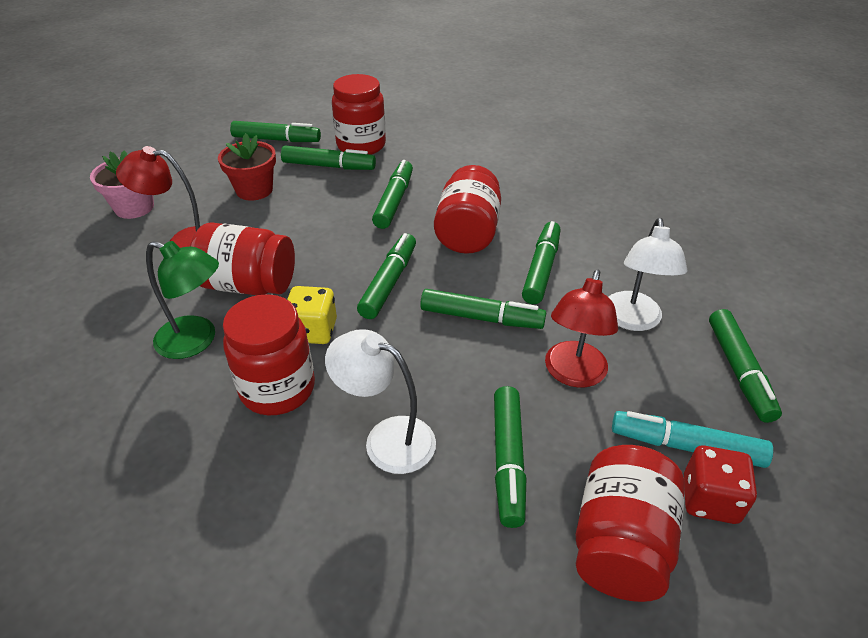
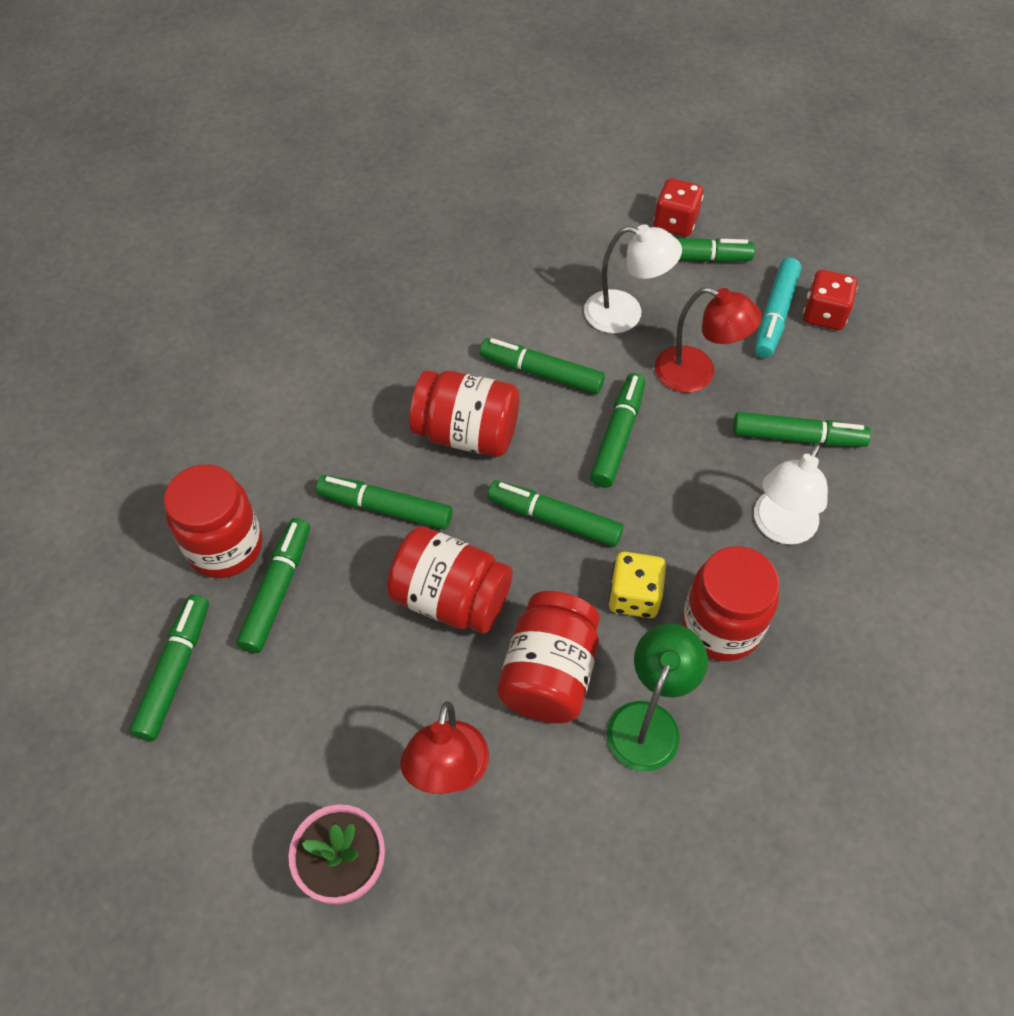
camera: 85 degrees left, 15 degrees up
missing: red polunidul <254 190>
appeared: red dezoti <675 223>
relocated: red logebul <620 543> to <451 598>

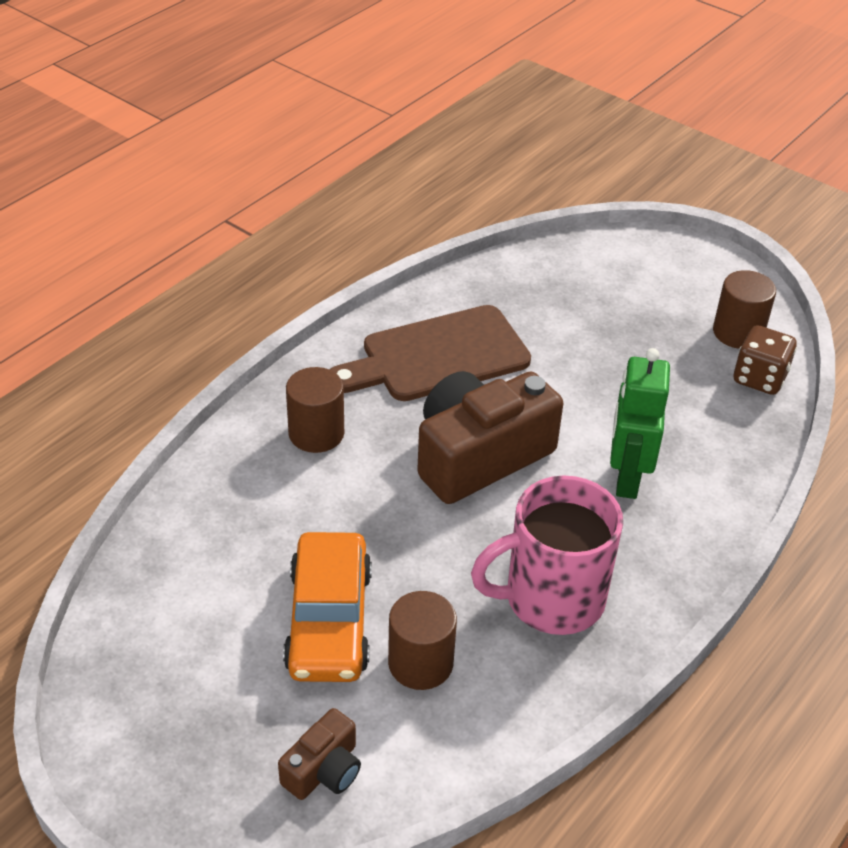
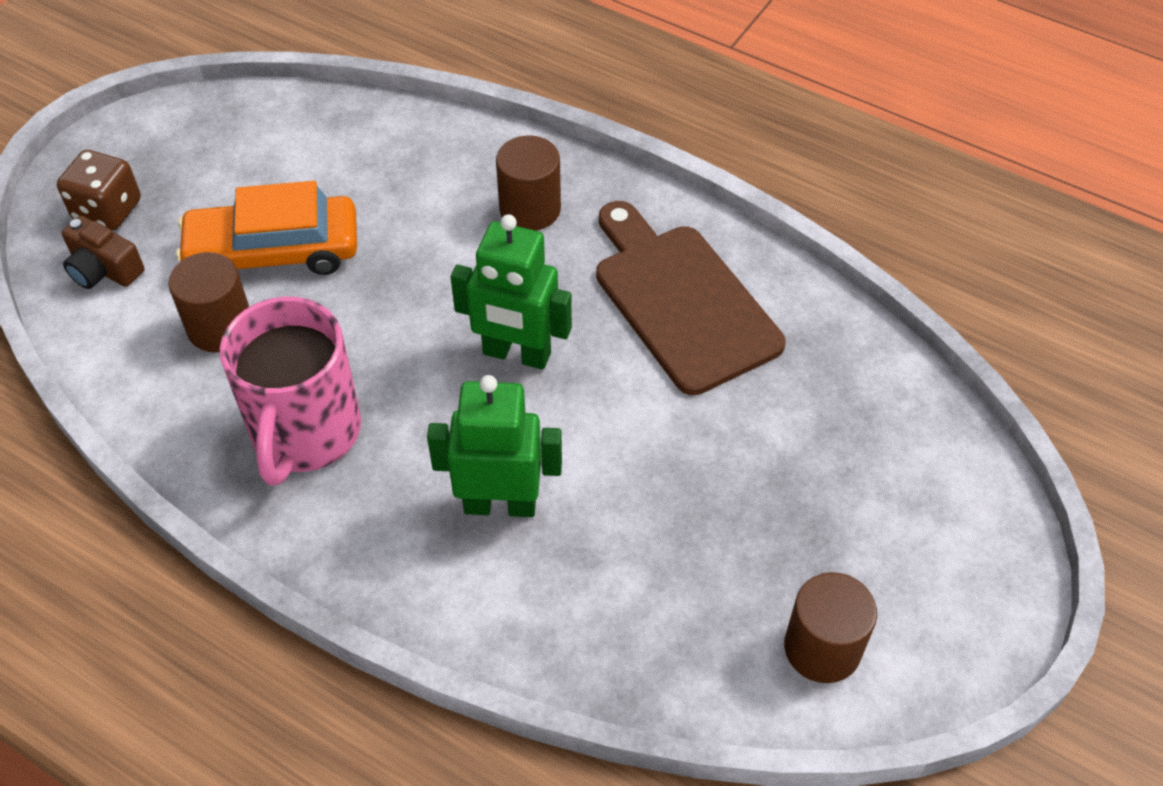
camera: 85 degrees right, 10 degrees up
relocated: brown dezoti <759 378> to <107 210>
exchanged: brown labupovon <479 456> to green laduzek <516 354>
spun: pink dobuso <551 599> = <305 433> 150 degrees counterclockwise

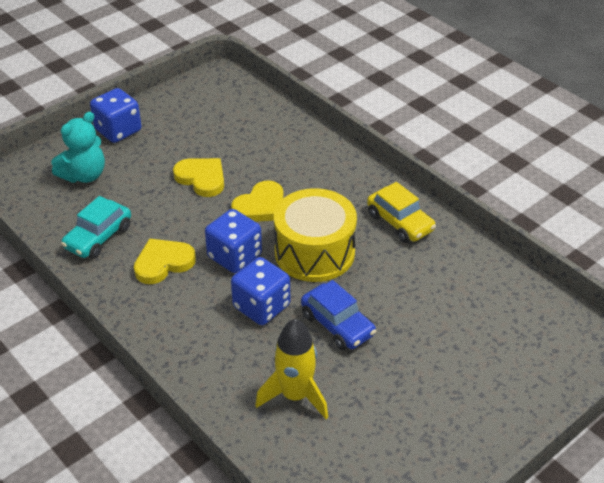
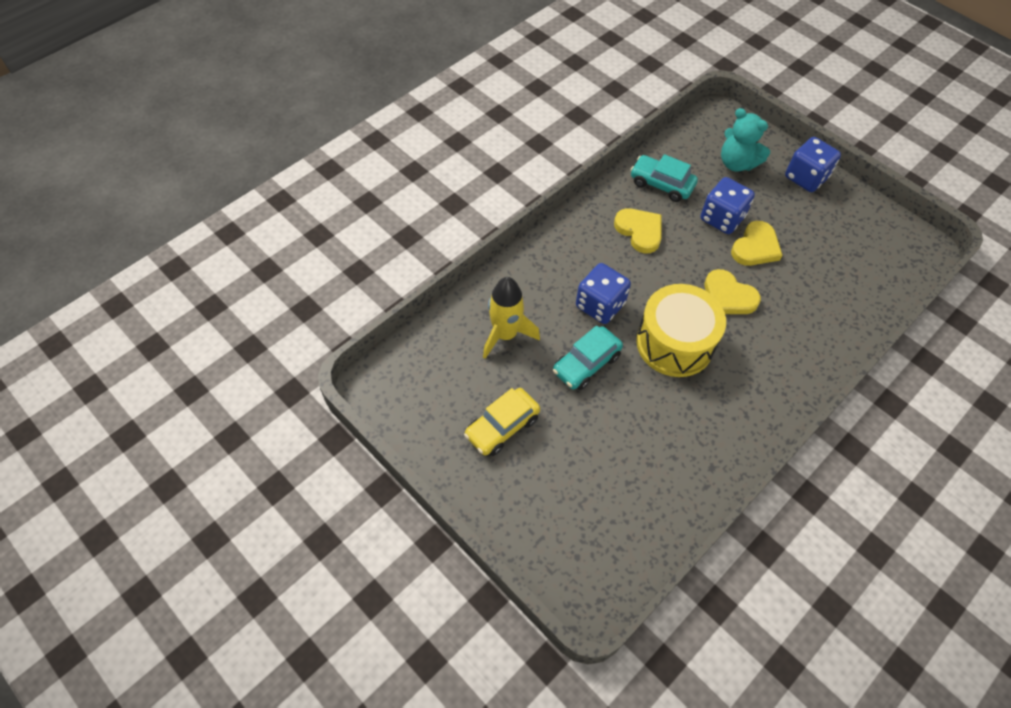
camera: 85 degrees right, 15 degrees up
relocated: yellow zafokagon <400 222> to <502 427>; blue dezoti <234 256> to <722 218>
colour: blue zafokagon <337 325> to turquoise zafokagon <586 364>

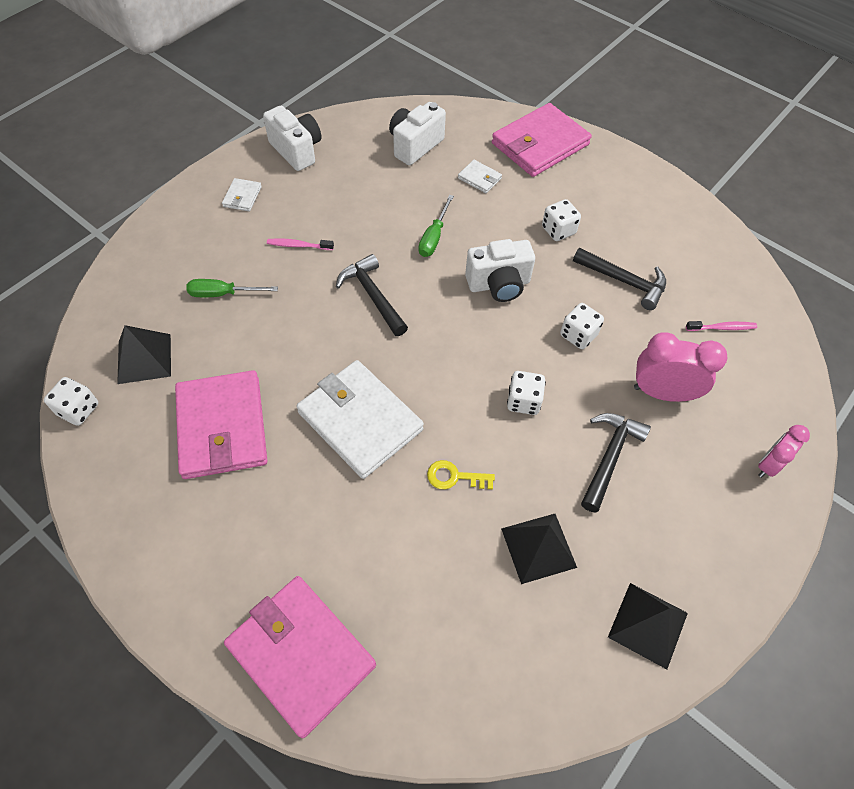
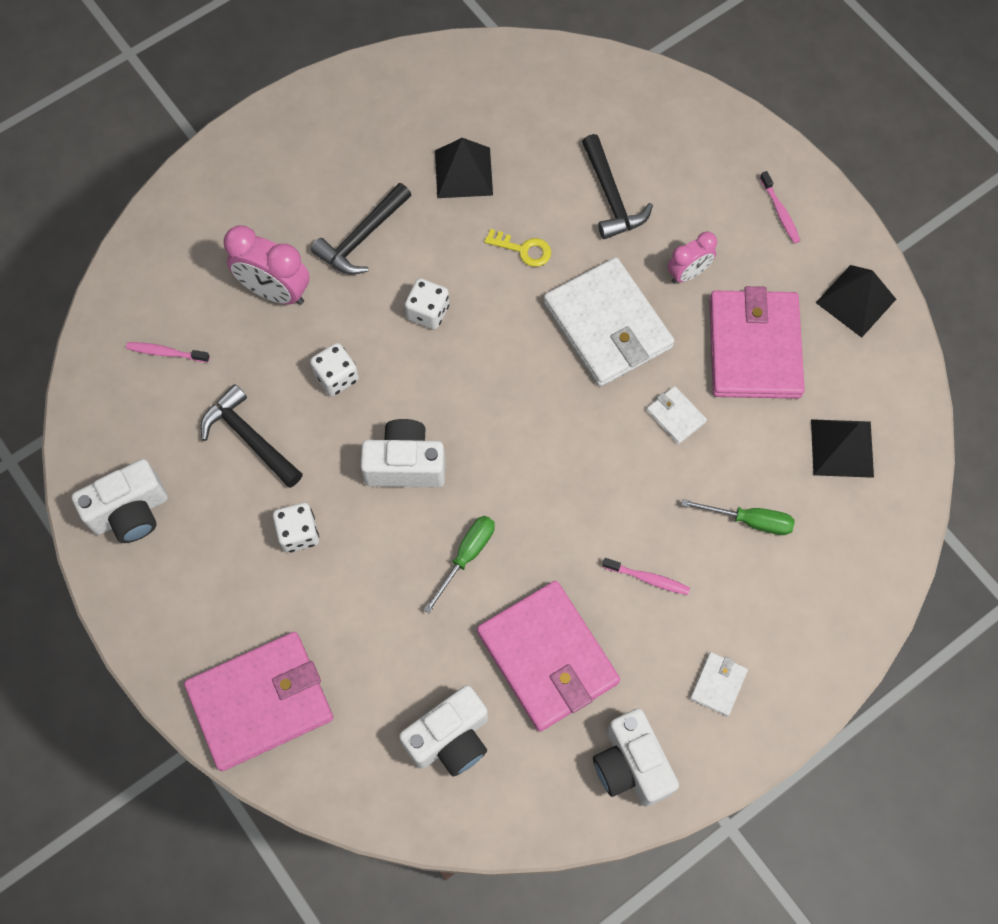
camera: 165 degrees left, 10 degrees up
missing: white dezoti <78 409>
appeared: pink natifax <780 212>; white labupovon <130 512>
relocated: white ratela <479 178> to <675 416>; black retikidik <373 296> to <611 196>; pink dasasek <768 465> to <688 273>; pink ratela <301 655> to <547 657>; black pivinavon <648 624> to <855 301>

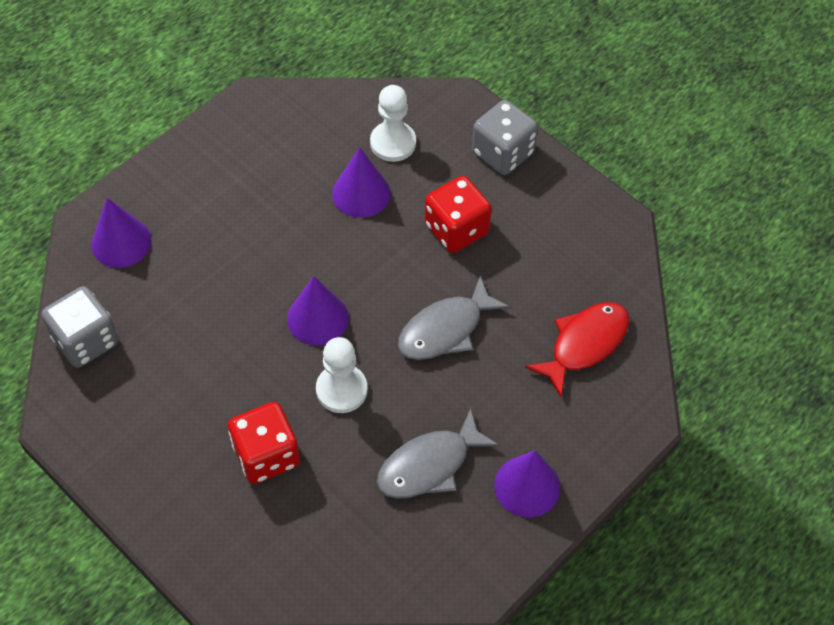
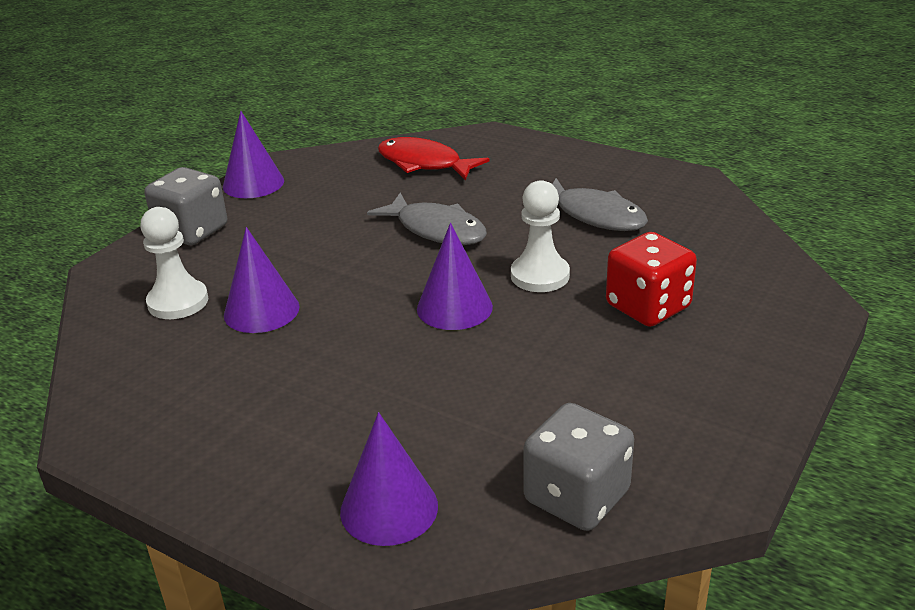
camera: 100 degrees left, 25 degrees down
missing: red dezoti <456 229>
relocated: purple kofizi <527 486> to <253 183>

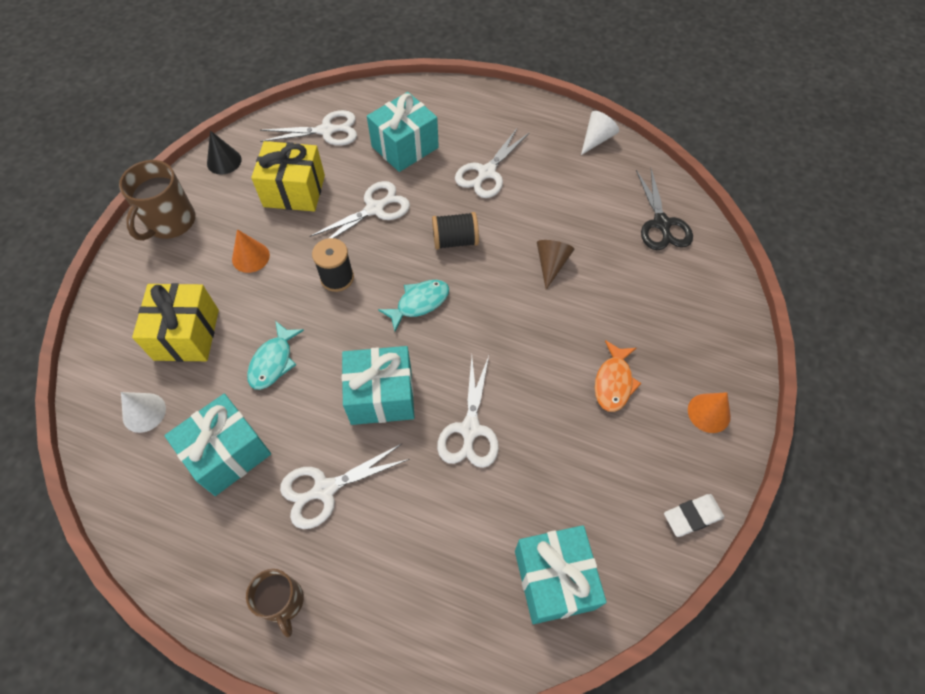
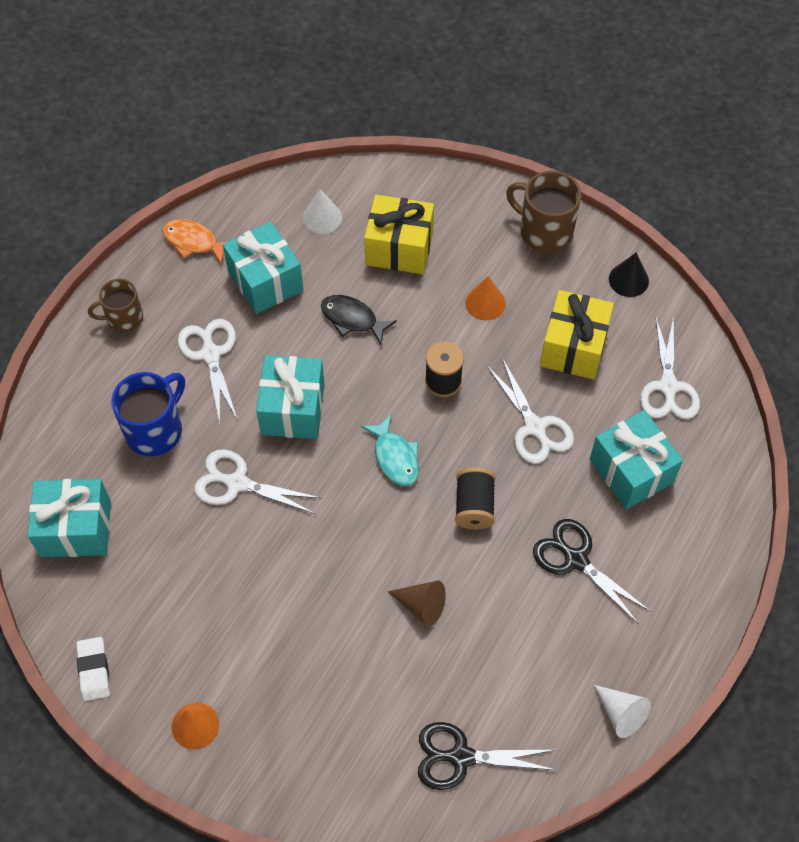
camera: 100 degrees right, 0 degrees up
appeared: blue dobuso <155 430>
relocated: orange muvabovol <613 382> to <194 242>
colour: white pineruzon <486 172> to black pineruzon <576 560>; turquoise muvabovol <273 362> to black muvabovol <352 319>

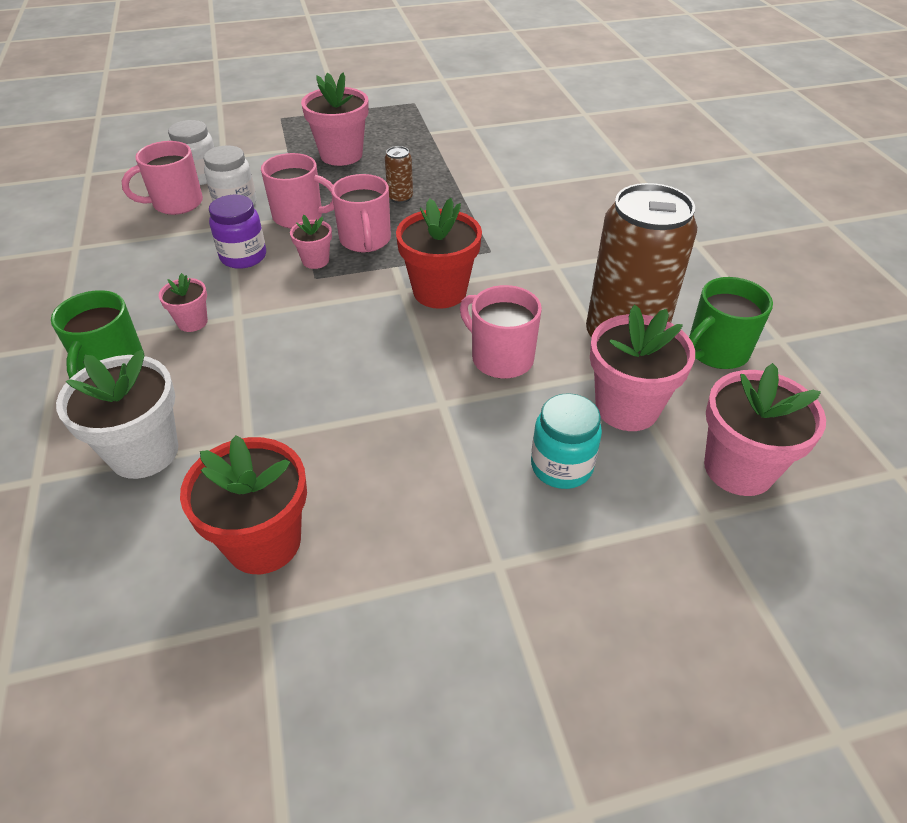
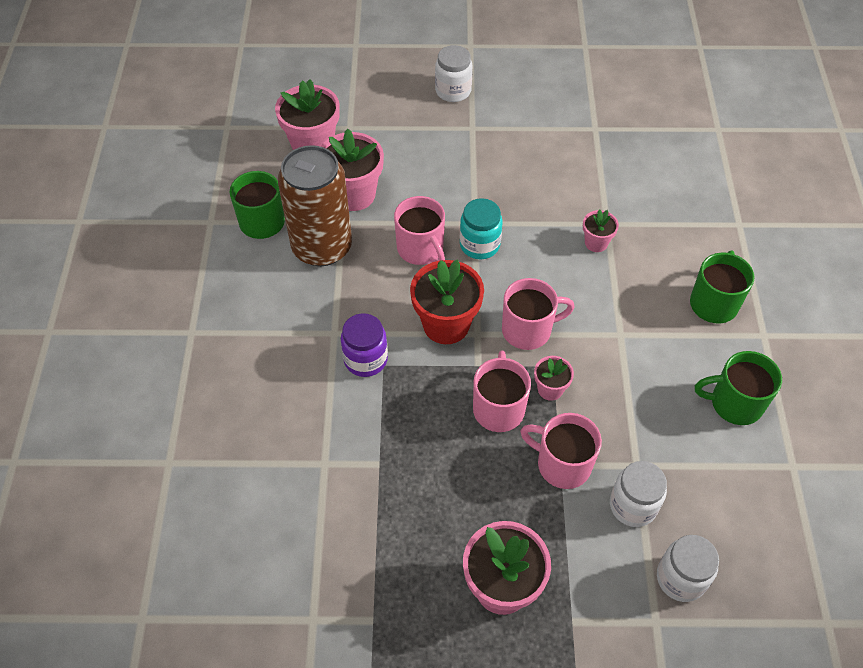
camera: 165 degrees left, 10 degrees up
missing: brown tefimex <400 197>; white polunidul <144 452>; red polunidul <263 542>
appeared: white logebul <453 91>; green dobuso <734 403>
relocated: pink dobuso <176 203> to <528 330>; purple logebul <243 256> to <365 359>; pink polunidul <192 322> to <596 243>; turquoise logebul <561 466> to <479 245>

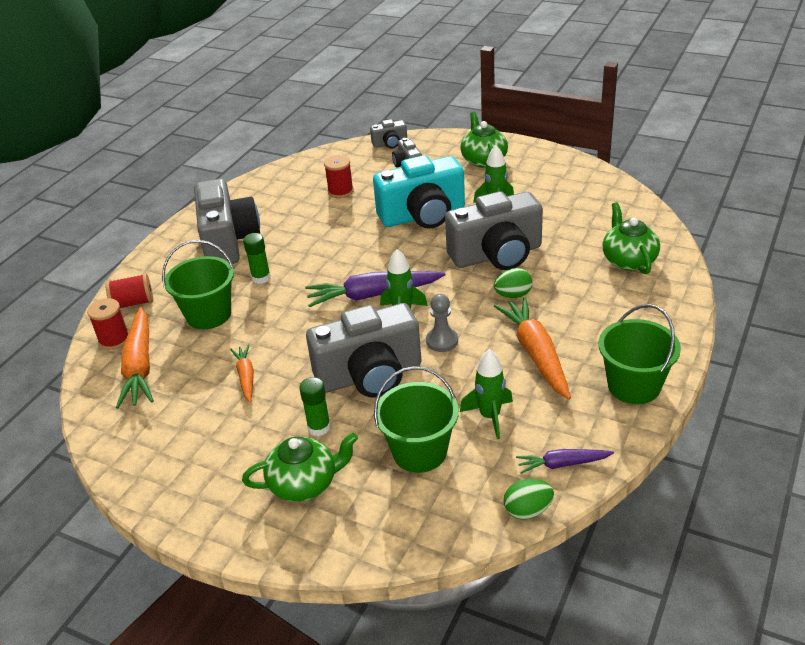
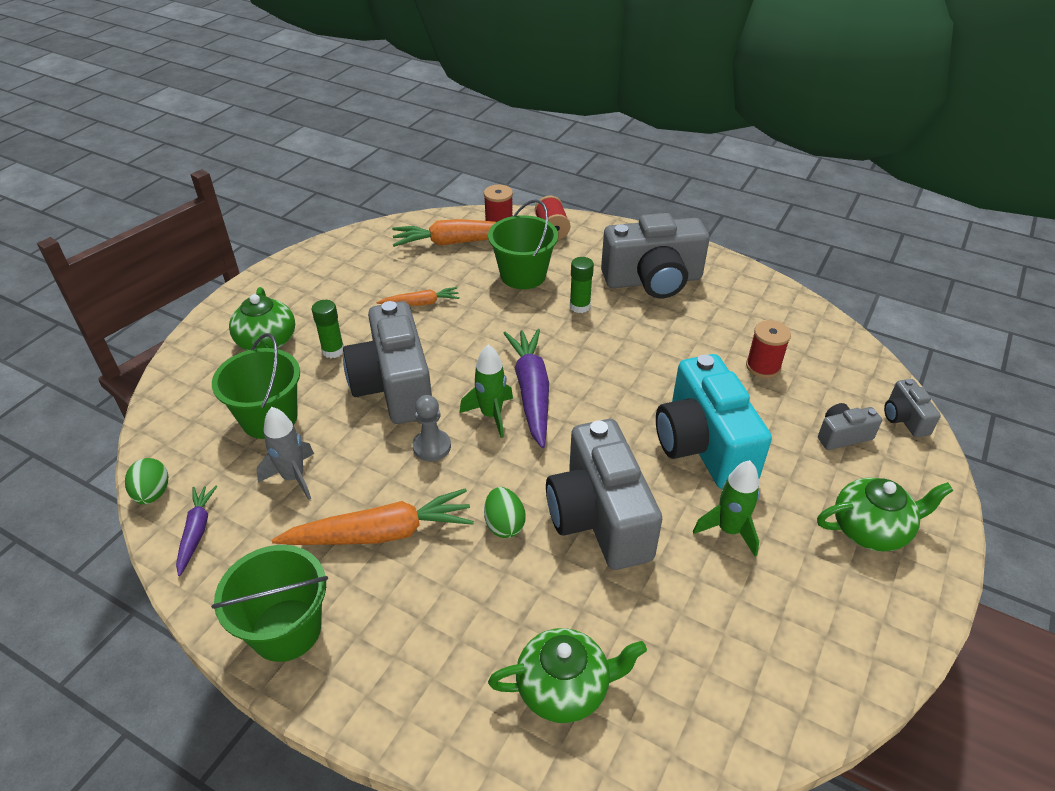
camera: 90 degrees right, 5 degrees up
colour: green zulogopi <490 417> to grey zulogopi <293 477>

